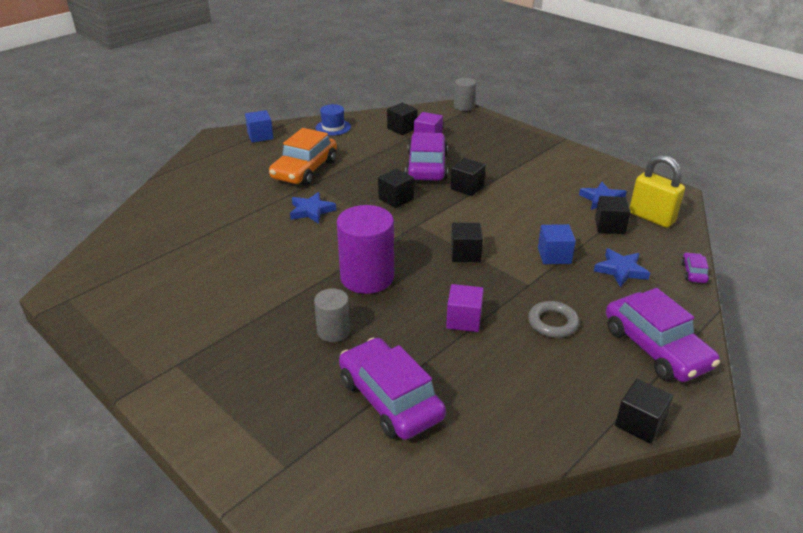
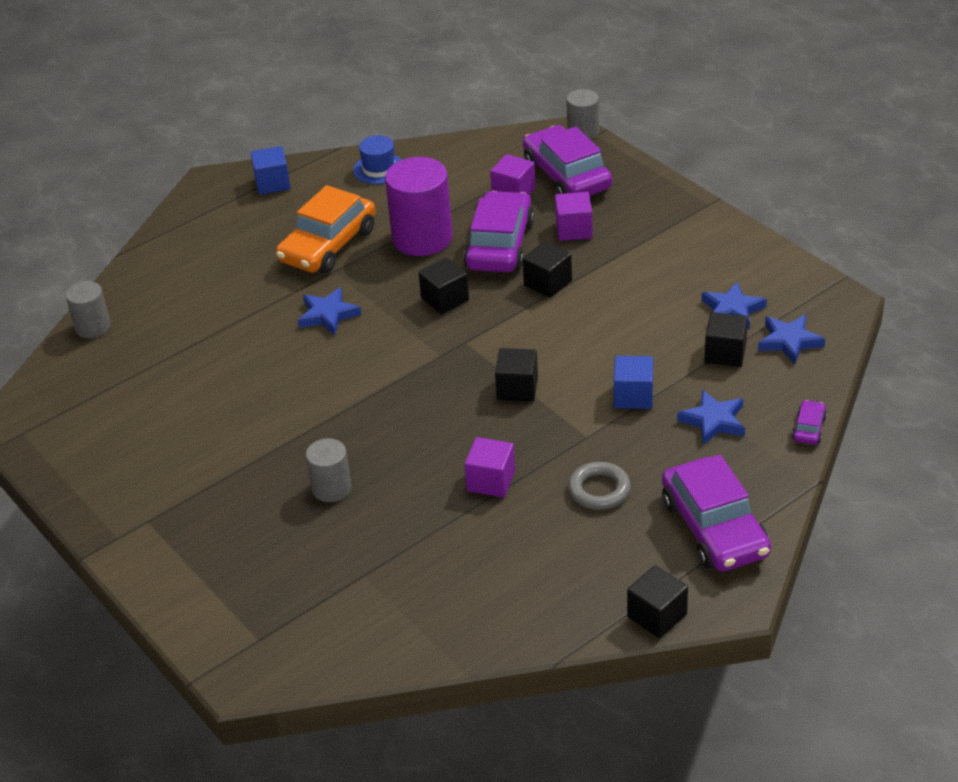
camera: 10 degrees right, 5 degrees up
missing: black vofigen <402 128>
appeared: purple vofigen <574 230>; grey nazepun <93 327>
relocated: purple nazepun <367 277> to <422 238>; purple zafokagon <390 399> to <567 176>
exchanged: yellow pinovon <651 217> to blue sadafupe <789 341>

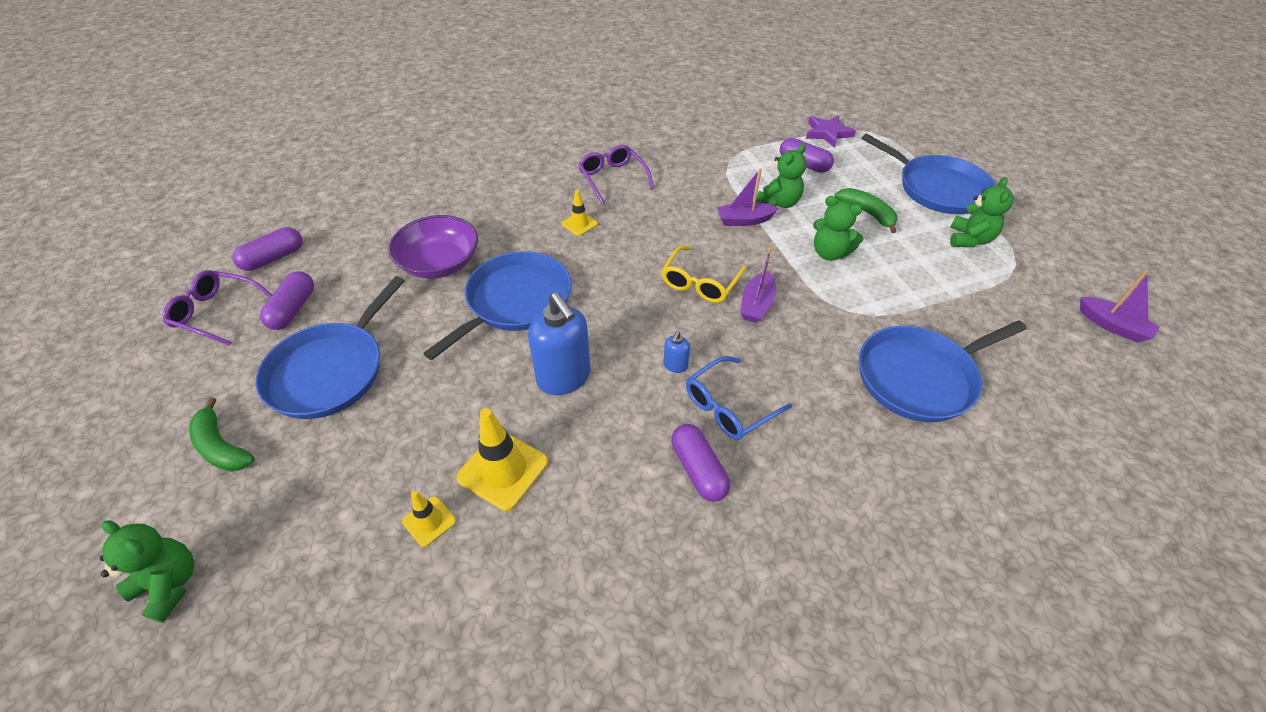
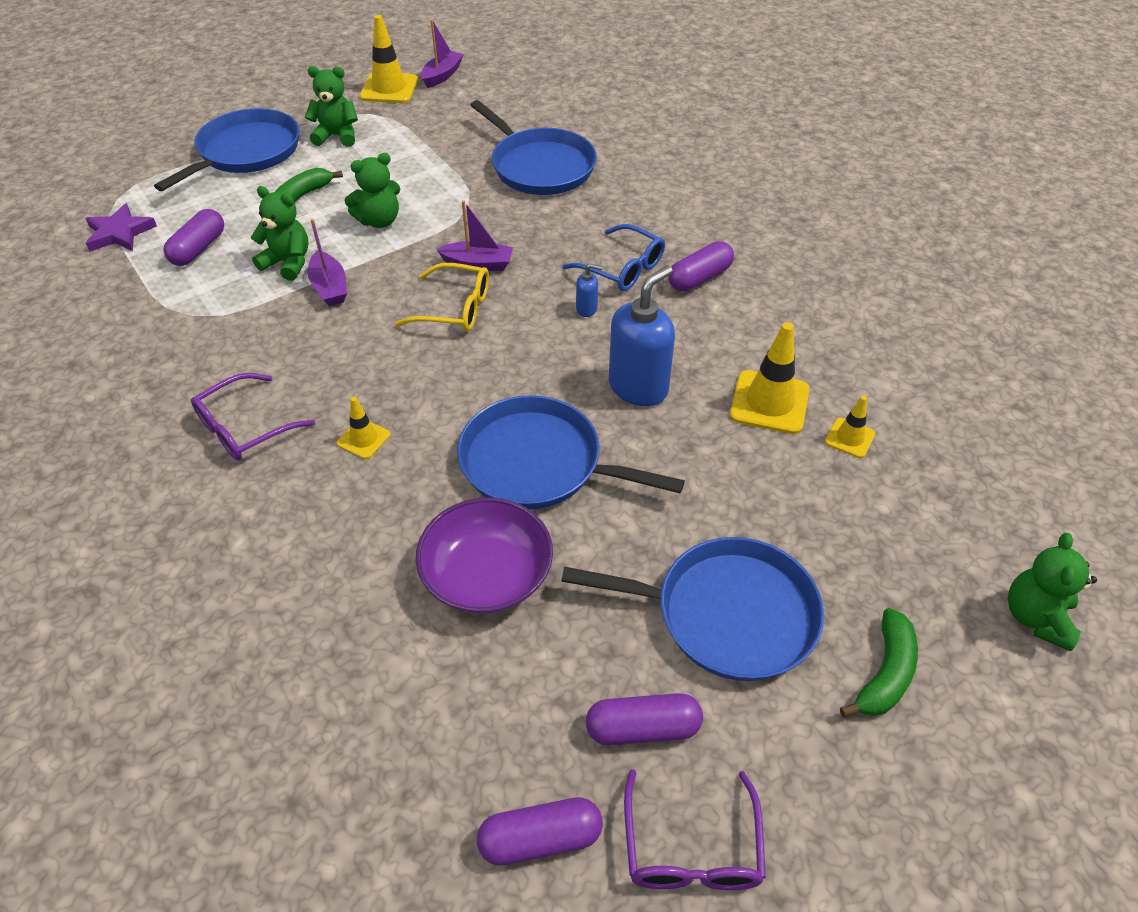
camera: 105 degrees left, 0 degrees up
appeared: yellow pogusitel <389 89>
spun: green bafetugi <829 253> = <379 221> 45 degrees clockwise; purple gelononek <273 258> = <540 838> 45 degrees counterclockwise

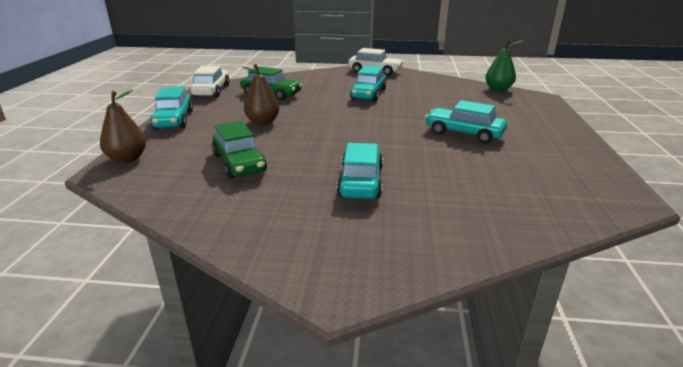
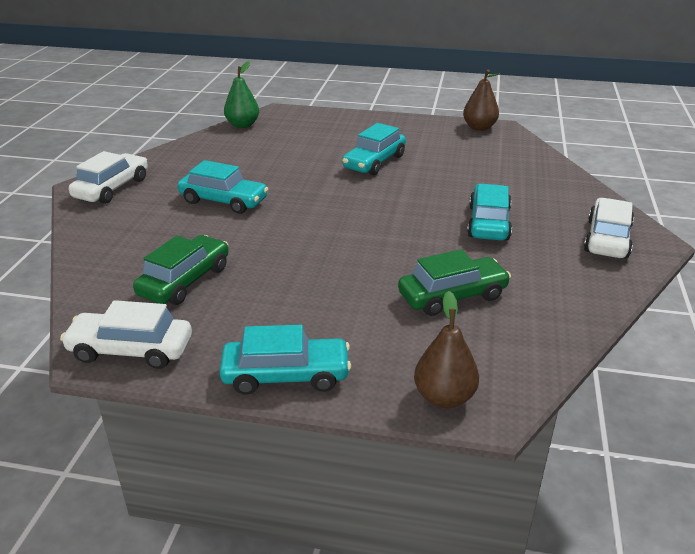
camera: 85 degrees left, 5 degrees up
appeared: white zafokagon <607 239>
relocated: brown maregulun <263 122> to <479 127>
spun: turquoise zafokagon <361 181> = <488 223> 90 degrees clockwise

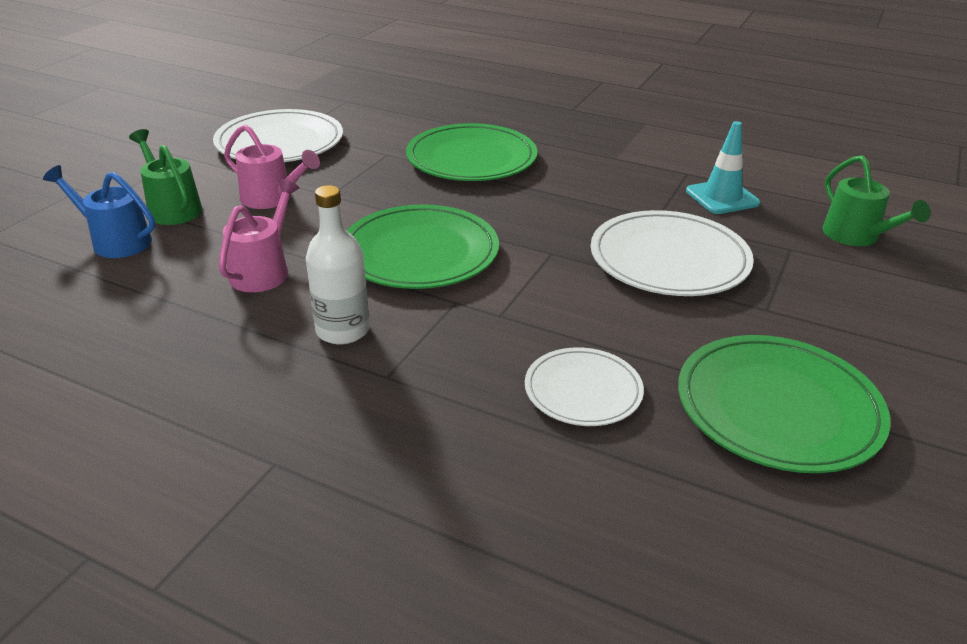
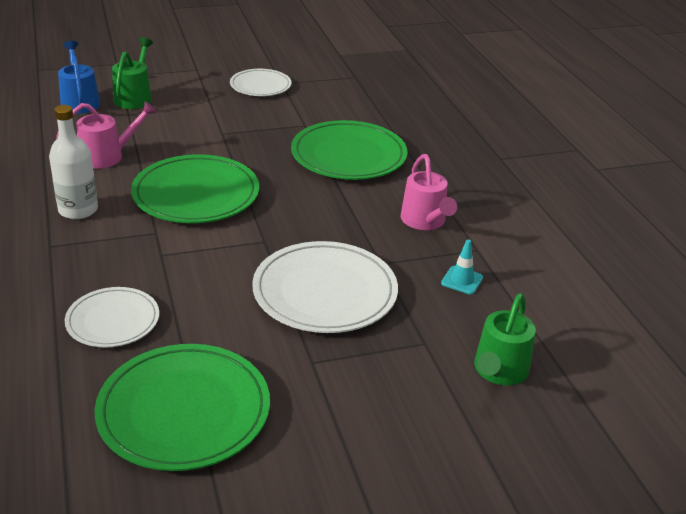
camera: 45 degrees right, 0 degrees up
relocated: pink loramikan <272 199> to <425 221>
size: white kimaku <280 142> = <260 86> x0.60; turquoise pogusitel <722 197> = <462 280> x0.62

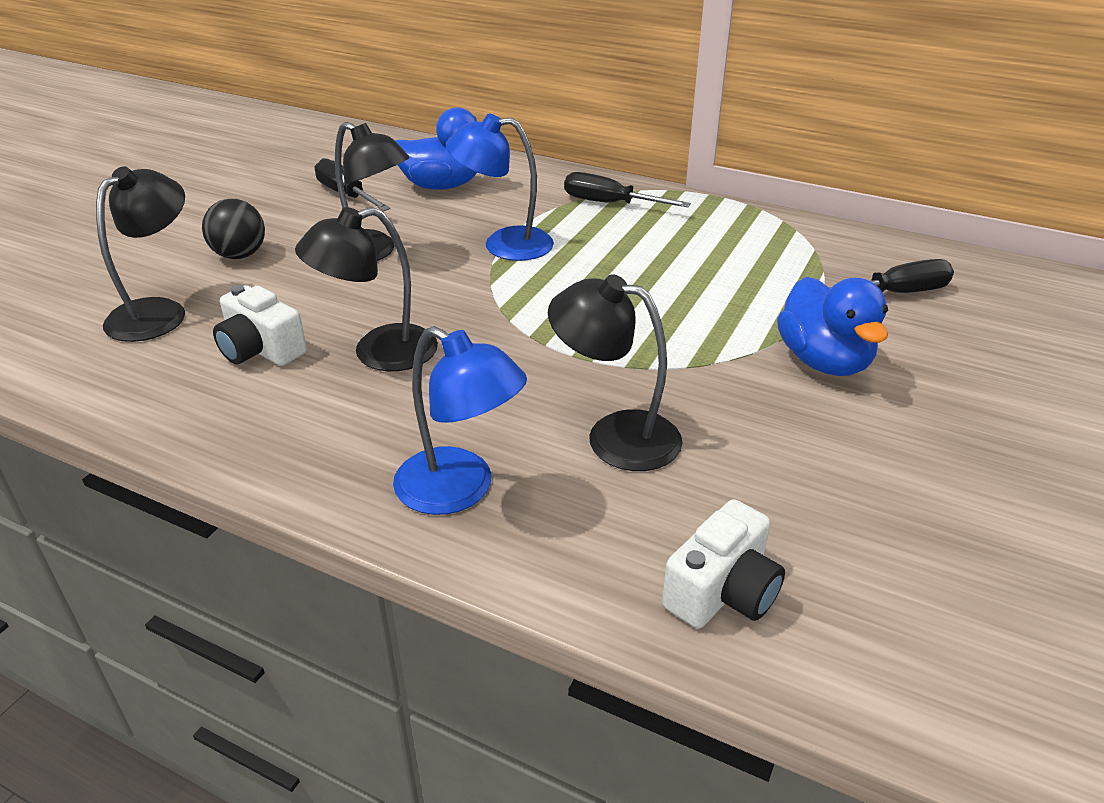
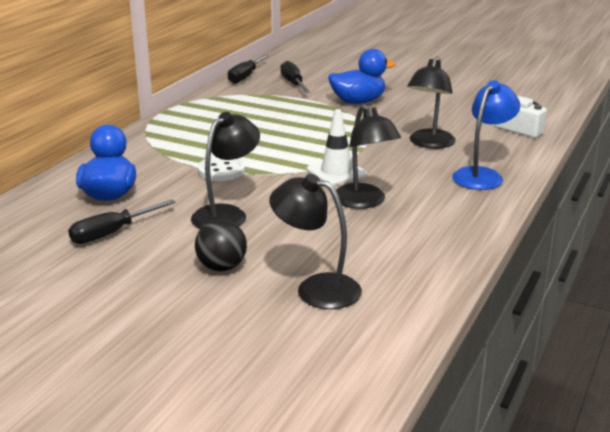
camera: 90 degrees left, 10 degrees down
missing: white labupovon <261 350>
appeared: white pogusitel <336 172>
relocated: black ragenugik <609 203> to <245 77>
exchanged: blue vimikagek <503 244> to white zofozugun <221 170>

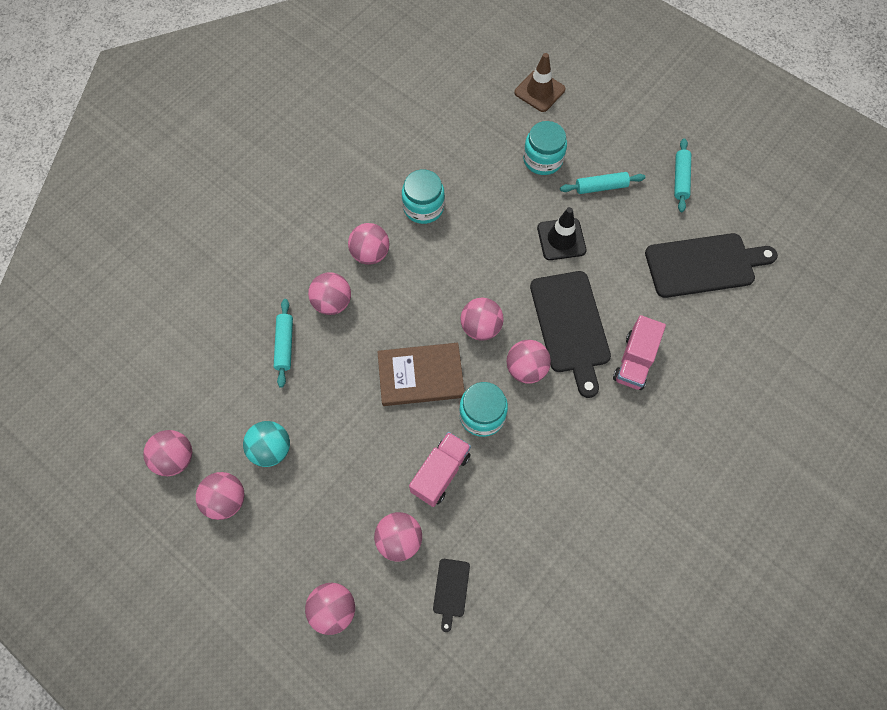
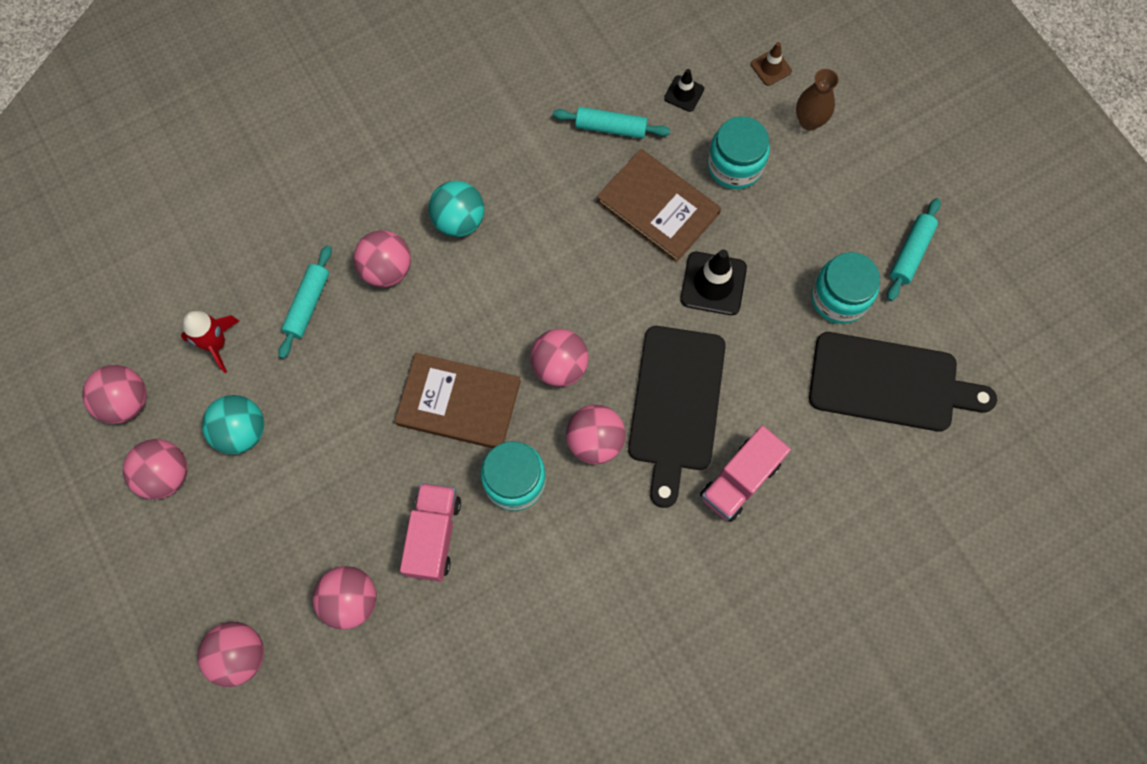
camera: 20 degrees right, 5 degrees up
missing: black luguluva <451 590>
appeared: black pogusitel <684 93>; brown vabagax <809 121>; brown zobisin <658 207>; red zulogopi <216 344>
relocated: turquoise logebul <423 207> to <839 298>; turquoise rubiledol <601 187> to <610 128>
colour: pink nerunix <370 254> to turquoise nerunix <459 221>
spun: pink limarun <440 473> = <433 536> 45 degrees counterclockwise
size: brown pogusitel <539 91> = <771 67> x0.57

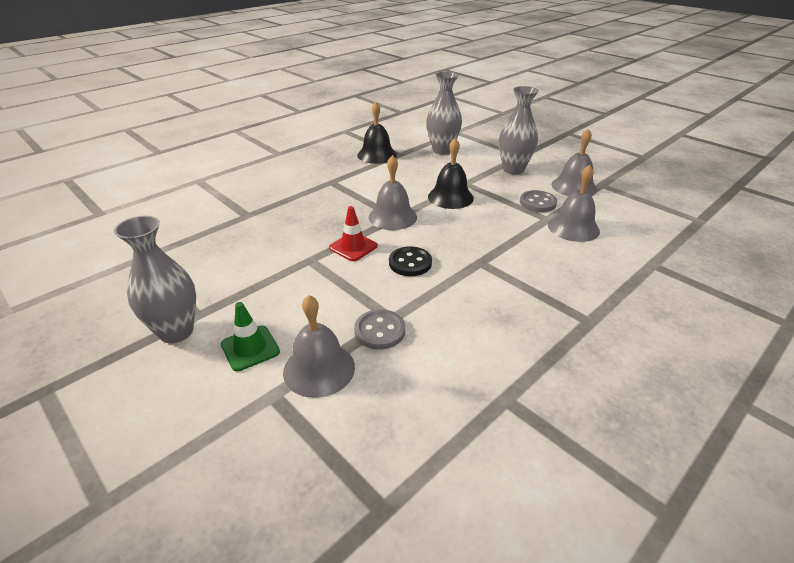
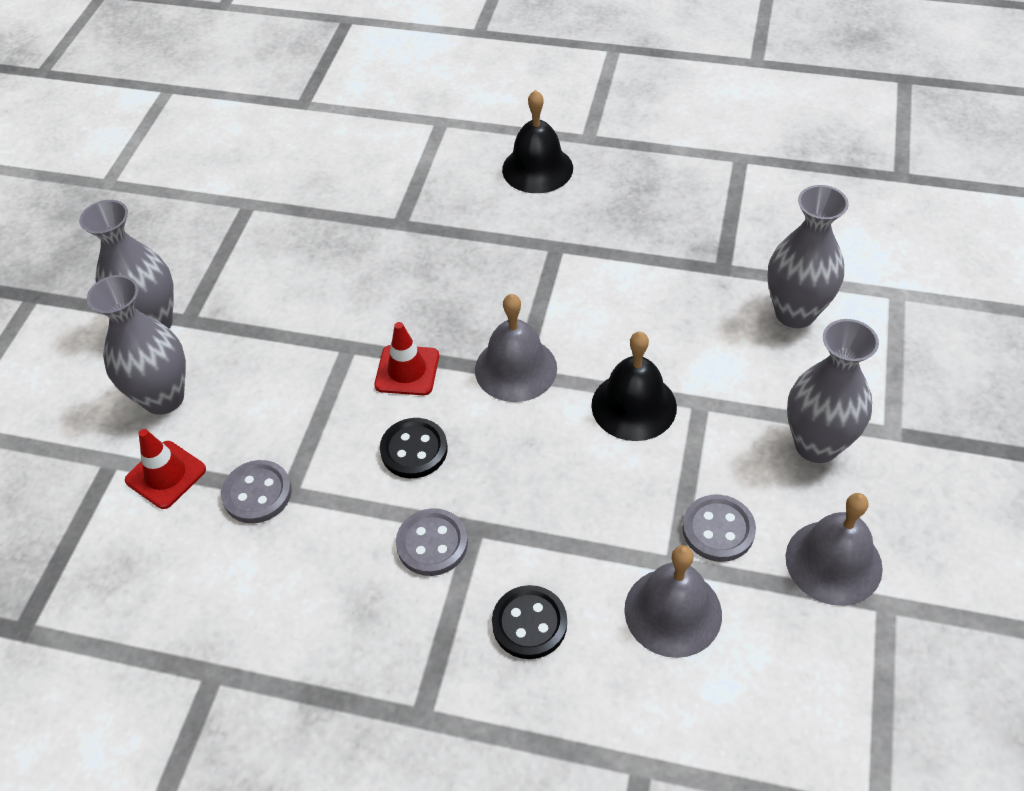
camera: 60 degrees right, 15 degrees up
appeared: grey zofozugun <432 544>; black zofozugun <529 623>
relocated: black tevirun <377 155> to <537 168>
exchanged: grey tevirun <319 369> to red pogusitel <166 475>; green pogusitel <250 348> to grey vabagax <163 398>

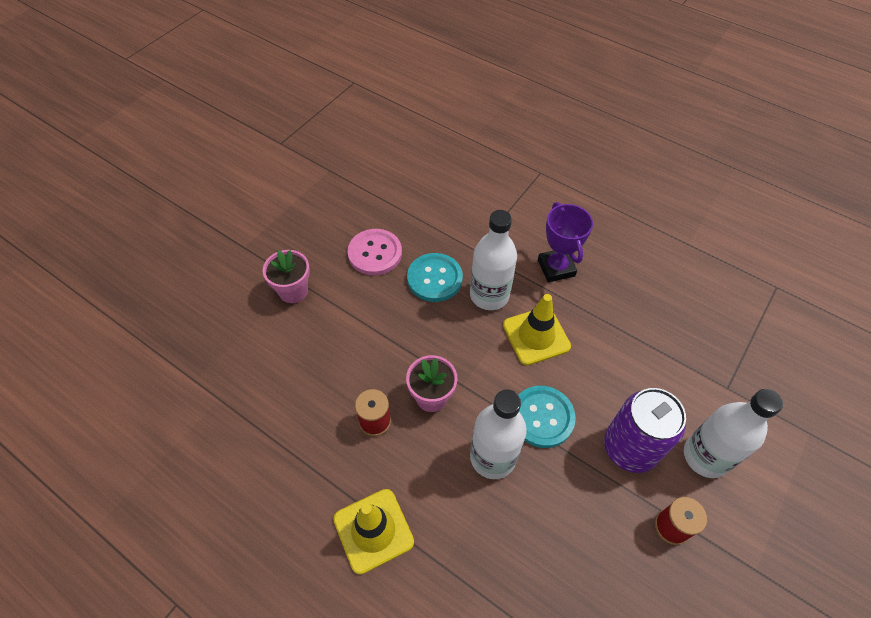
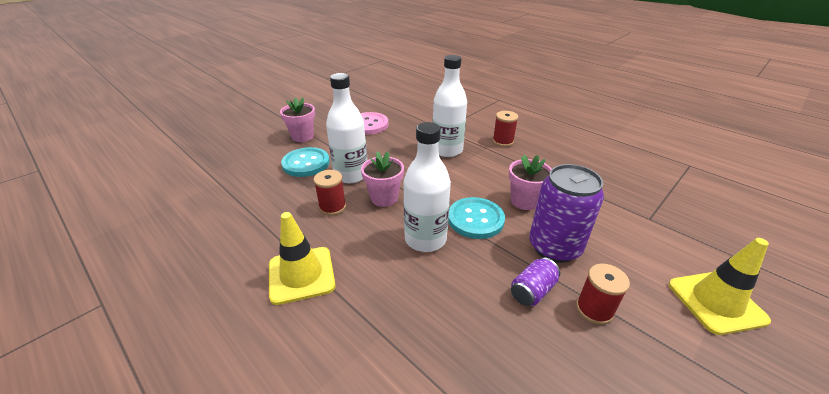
camera: 10 degrees right, 20 degrees down
appeared: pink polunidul <524 201>; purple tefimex <532 291>
relocated: turquoise zofozugun <434 278> to <306 163>; yellow pogusitel <536 336> to <716 302>; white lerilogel <705 456> to <351 175>
exchanged: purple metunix <556 268> to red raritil <503 141>

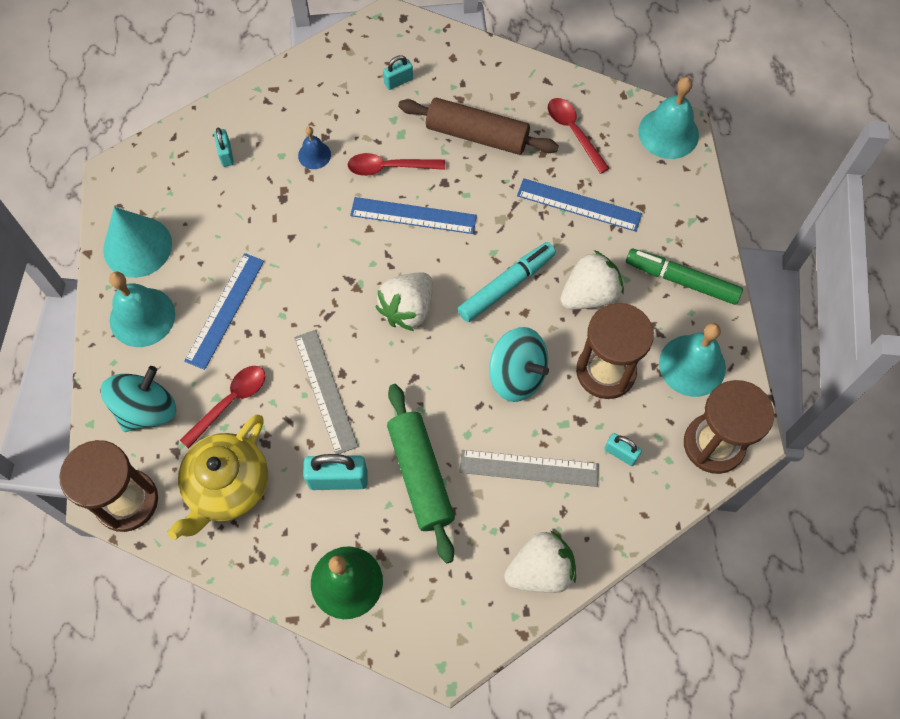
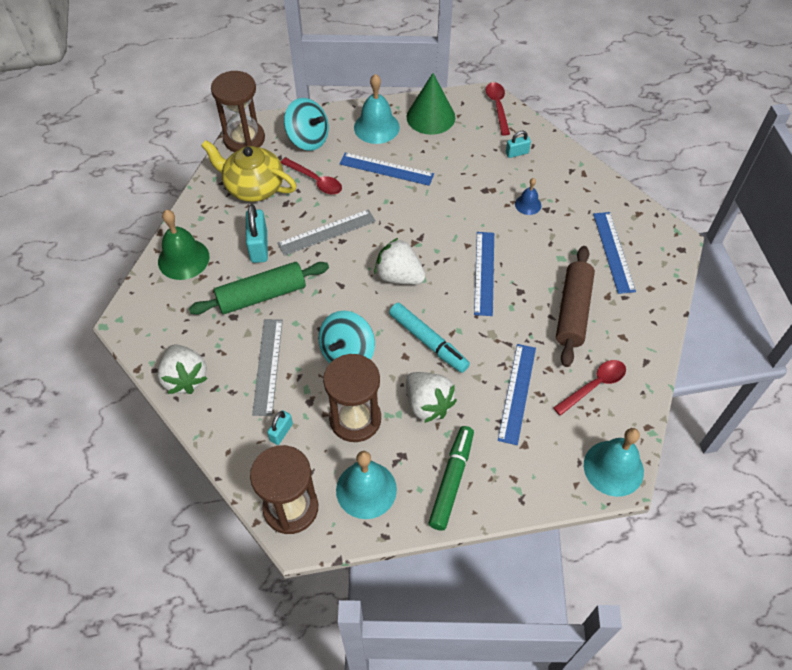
camera: 85 degrees right, 10 degrees down
relocated: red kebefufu <389 167> to <497 107>
exchanged: turquoise pinovon <398 81> to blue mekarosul <613 252>
colour: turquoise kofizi <137 247> to green kofizi <430 117>

